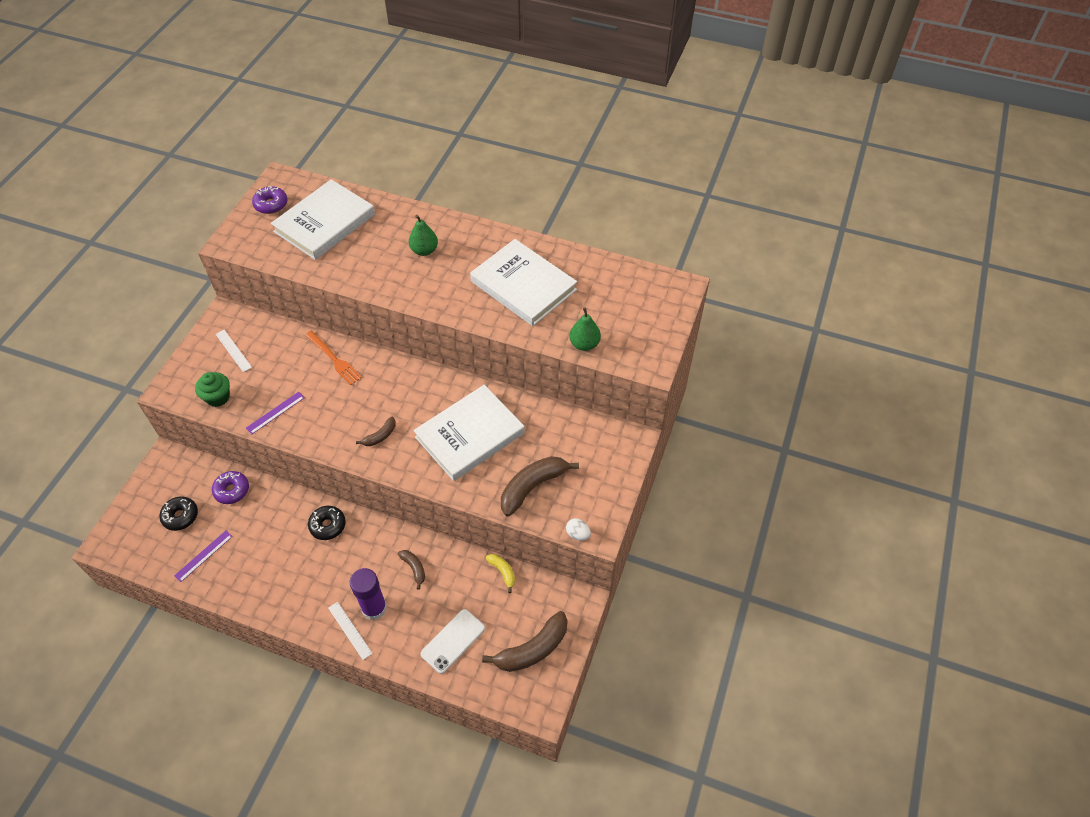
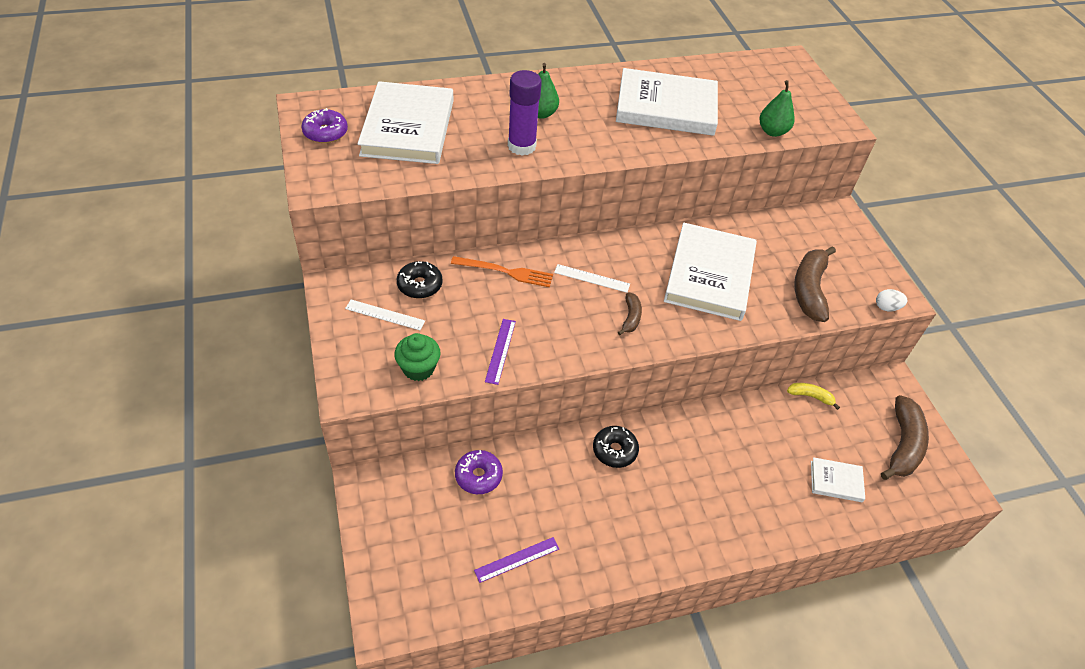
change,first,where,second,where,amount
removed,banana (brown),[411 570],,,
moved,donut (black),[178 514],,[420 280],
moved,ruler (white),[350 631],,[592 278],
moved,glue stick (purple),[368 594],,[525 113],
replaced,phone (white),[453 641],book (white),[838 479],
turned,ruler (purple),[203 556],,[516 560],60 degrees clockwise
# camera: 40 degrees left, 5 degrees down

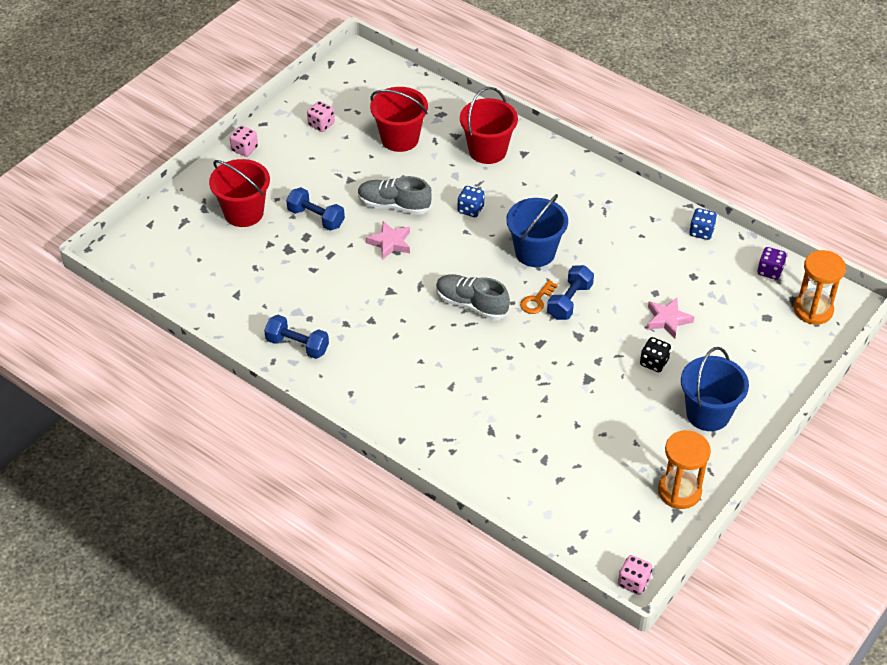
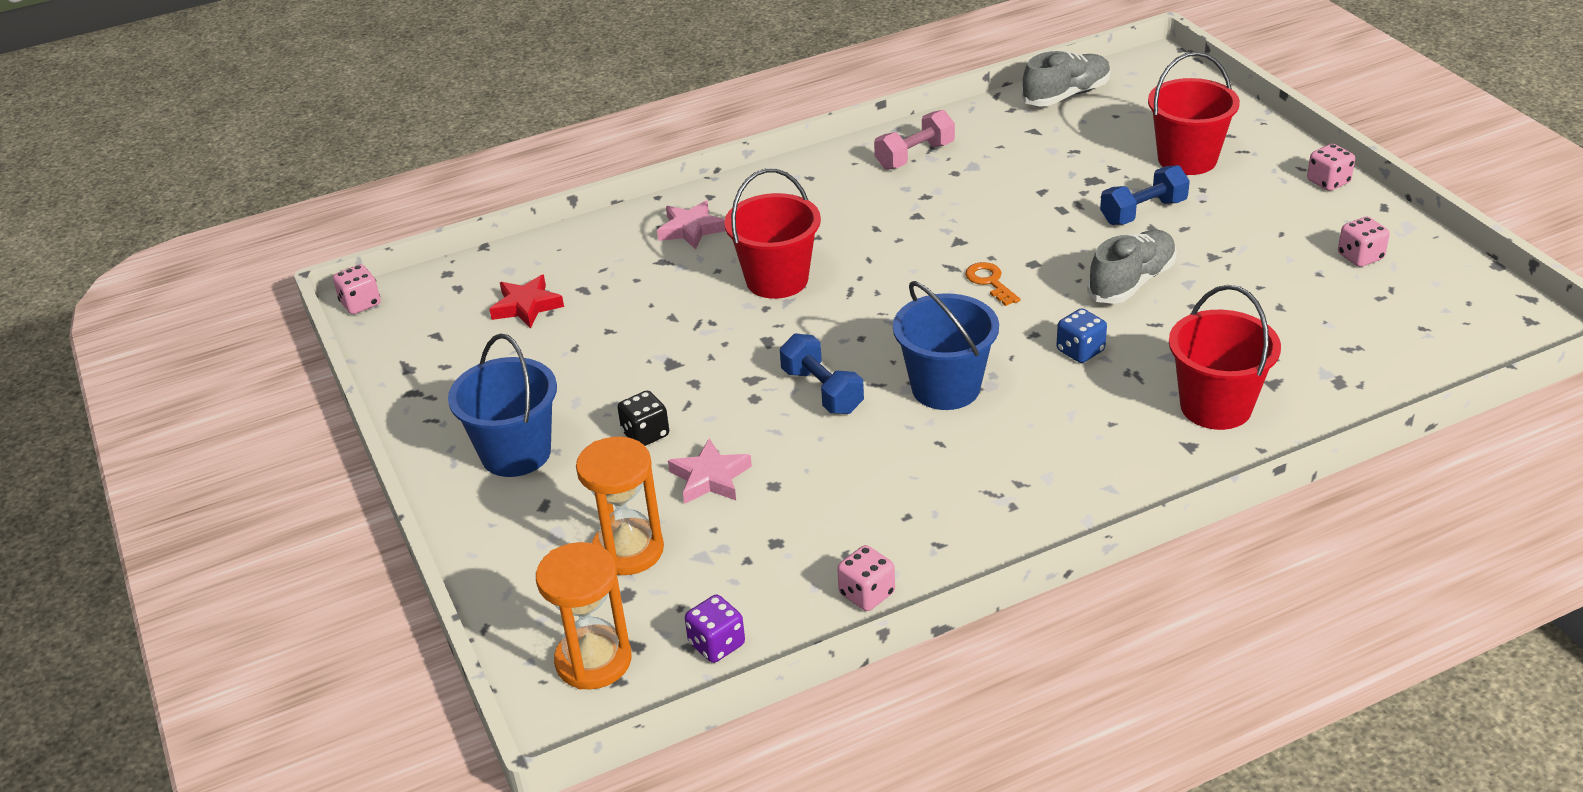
change,first,where,second,where,amount
added,,,star (red),[526 301],
moved,star (pink),[388 240],,[691 225],
moved,bucket (red),[399 119],,[772 234],
moved,shoe (grey),[473 297],,[1066 78],
moved,key (orange),[539 297],,[992 284],
moved,hourglass (orange),[684 469],,[620 506],
recoloured,dumbbell (blue),[296 337],dumbbell (pink),[914 140],
recoloured,dice (blue),[703 224],dice (pink),[866 578],
# camera: 120 degrees right, 10 degrees down

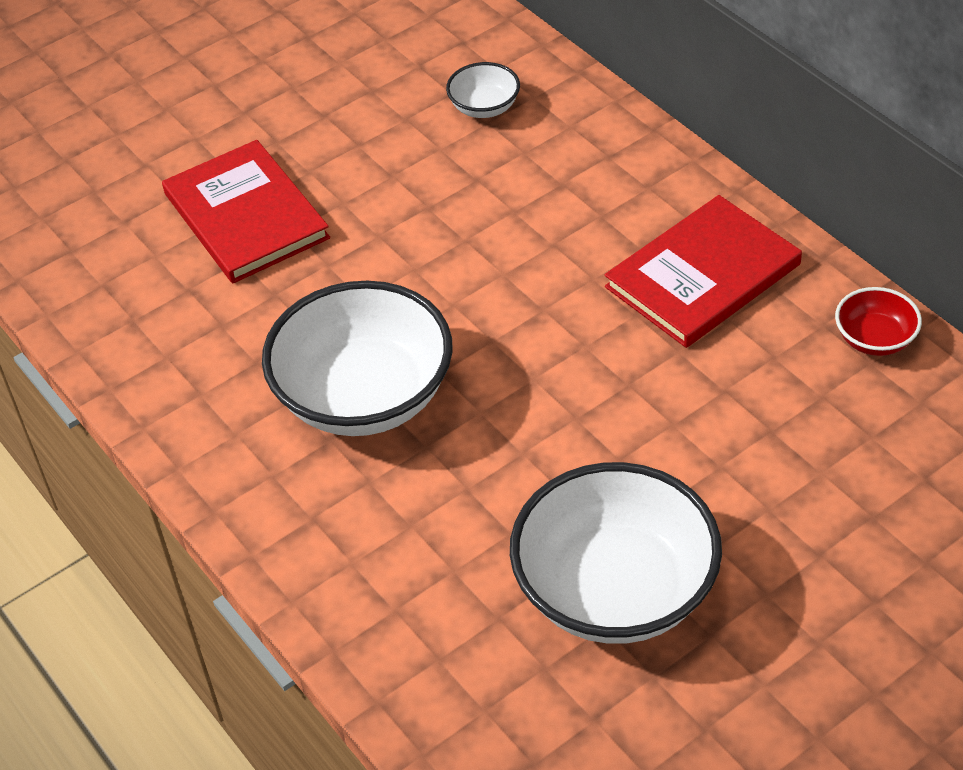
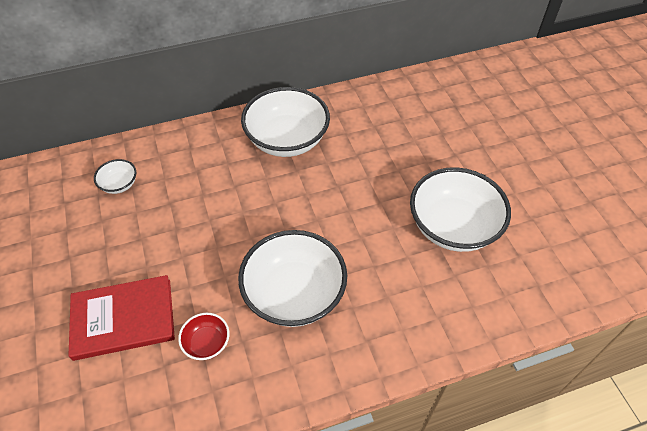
change,first,where,second,where,amount
moved,bowl (red),[878 321],,[203 336],
replaced,book (red),[703 271],bowl (white),[285 122],
# camera: 75 degrees left, 5 degrees up

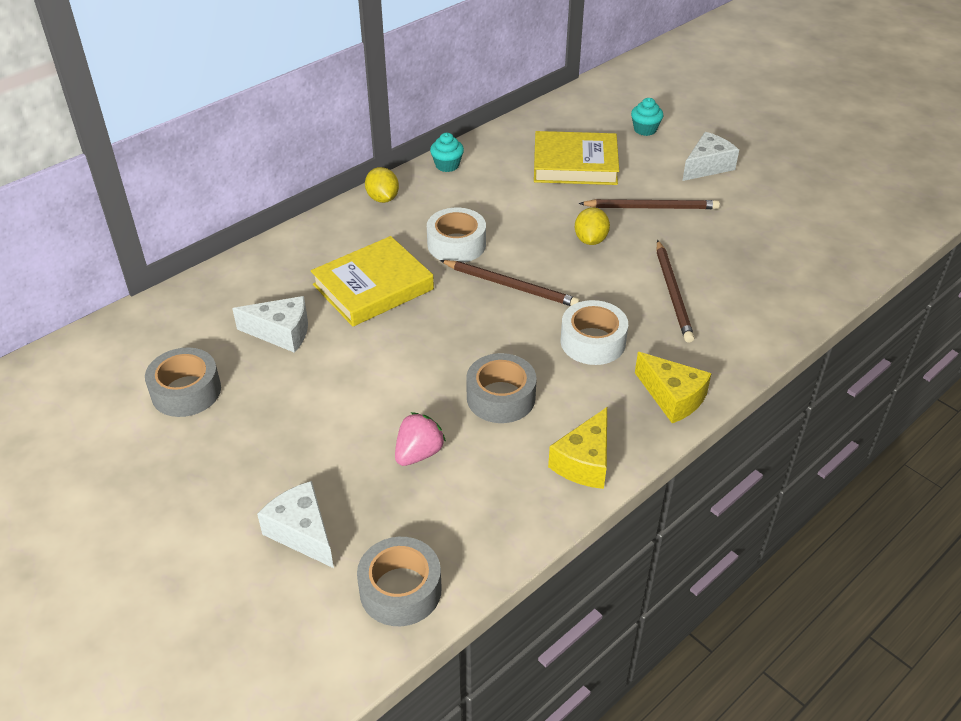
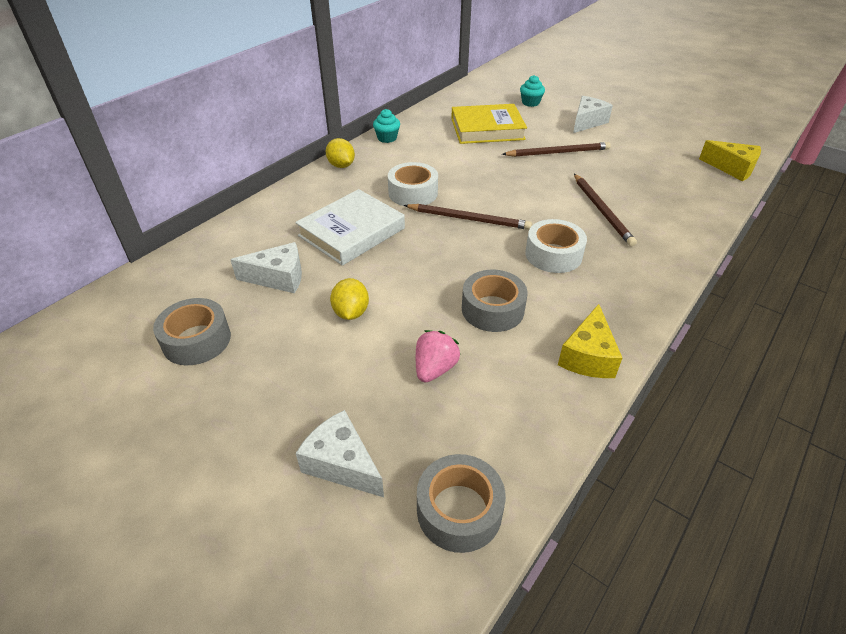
change,first,where,second,where,amount
moved,lemon (yellow),[592 226],,[349 299],
moved,cheese (yellow),[673 387],,[730 160],
recoloured,book (yellow),[372 281],book (white),[350 227],
# camera: 10 degrees left, 0 degrees up

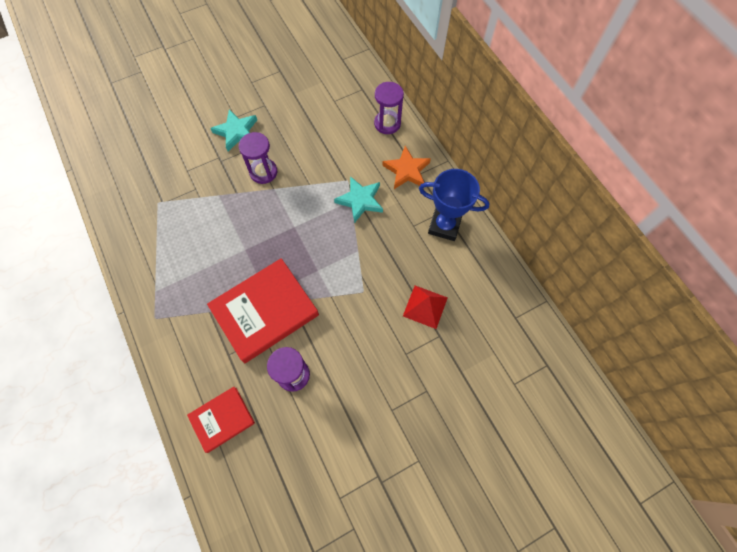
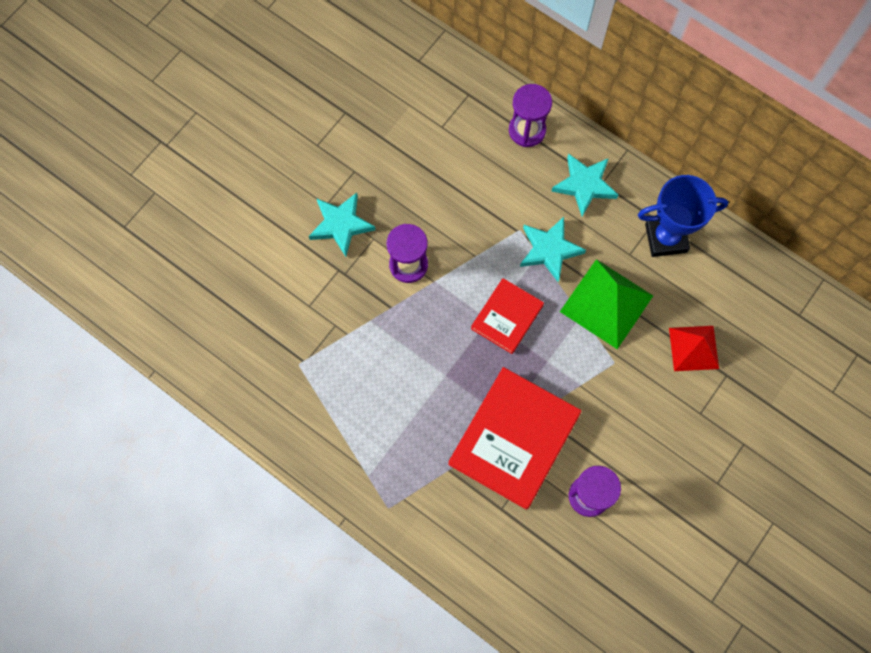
change,first,where,second,where,amount
added,,,pyramid (green),[606 304],
moved,book (red),[221 420],,[507 316],
recoloured,star (orange),[406 167],star (turquoise),[584 184],
# camera: 25 degrees left, 5 degrees up

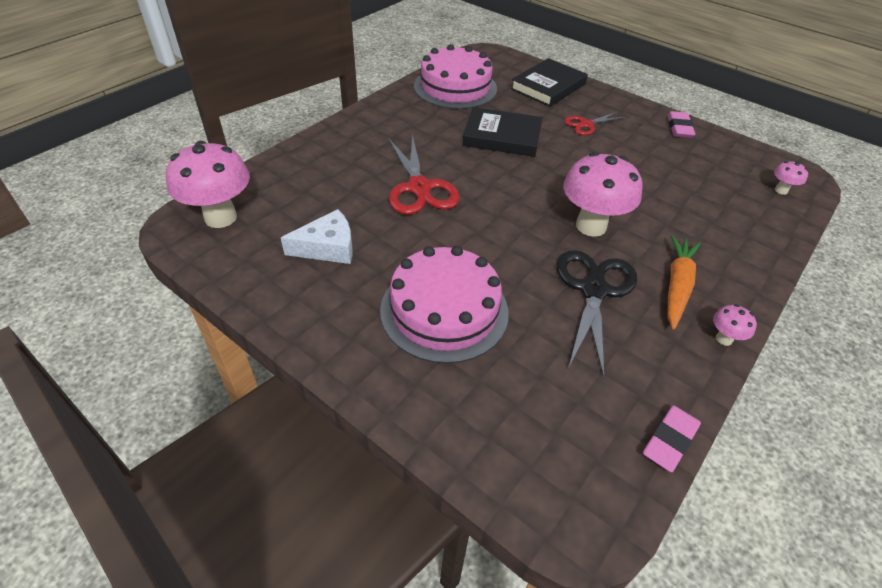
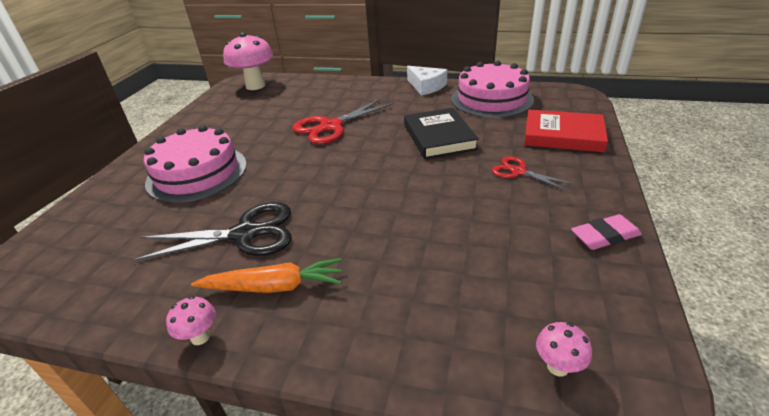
change,first,where,second,where,amount
removed,mushroom (pink),[603 194],,,
removed,eraser (pink),[672 438],,,
moved,cheese (white),[317 236],,[427 81],
recoloured,book (black),[549 82],book (red),[566 131],
# camera: 70 degrees right, 10 degrees down

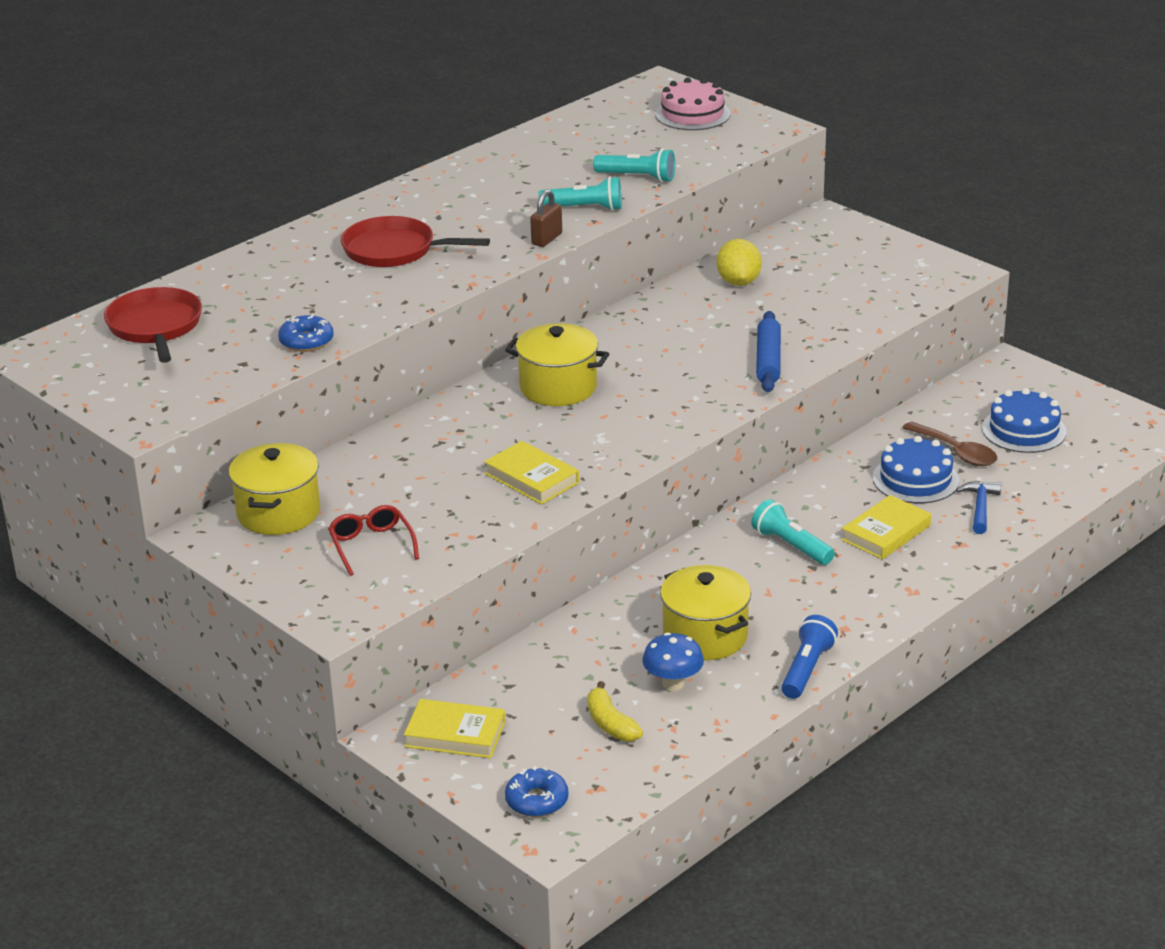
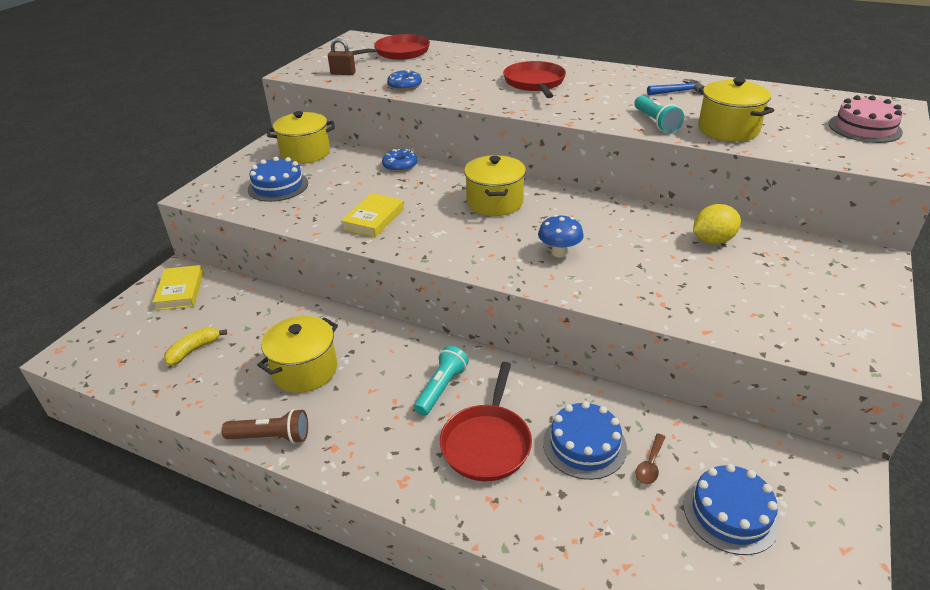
change,first,where,second,where,amount
removed,rolling pin (blue),[768 351],,,
moved,donut (blue),[537 791],,[399 160],
moved,padlock (brown),[546 218],,[342 56],
moved,mushroom (blue),[673 661],,[561 236],
moved,hammer (blue),[978 507],,[675 87],
replaced,glasses (red),[373 540],cake (blue),[278 179],
replaced,flashlight (turquoise),[634 165],pot (yellow),[736 110],
replaced,book (yellow),[886 527],pan (red),[486 421],
recoloured,flashlight (blue),[809 657],flashlight (brown),[265 426],
resized,spoon (brown),[950 443],,[650 459],x0.62
# camera: 70 degrees right, 5 degrees up

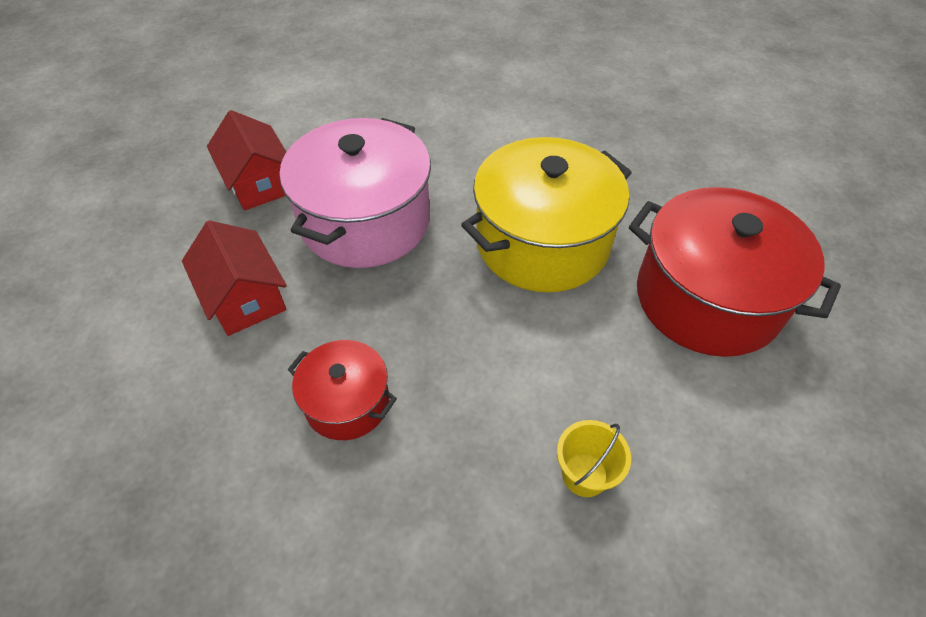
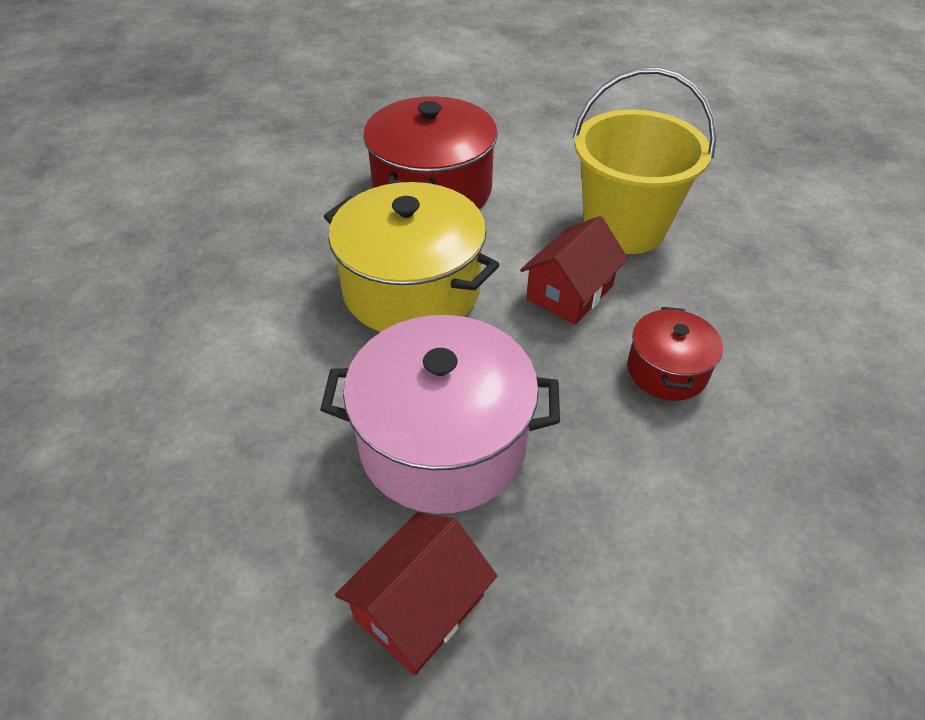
change,first,where,second,where,amount
moved,house (red),[234 278],,[574 270],
resized,bucket (yellow),[594 458],,[644 160],x2.44
# camera: 110 degrees left, 5 degrees down

